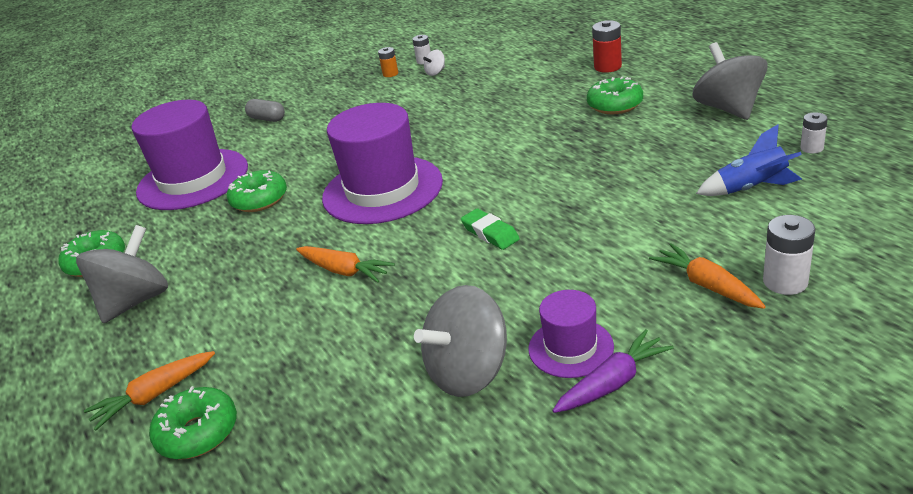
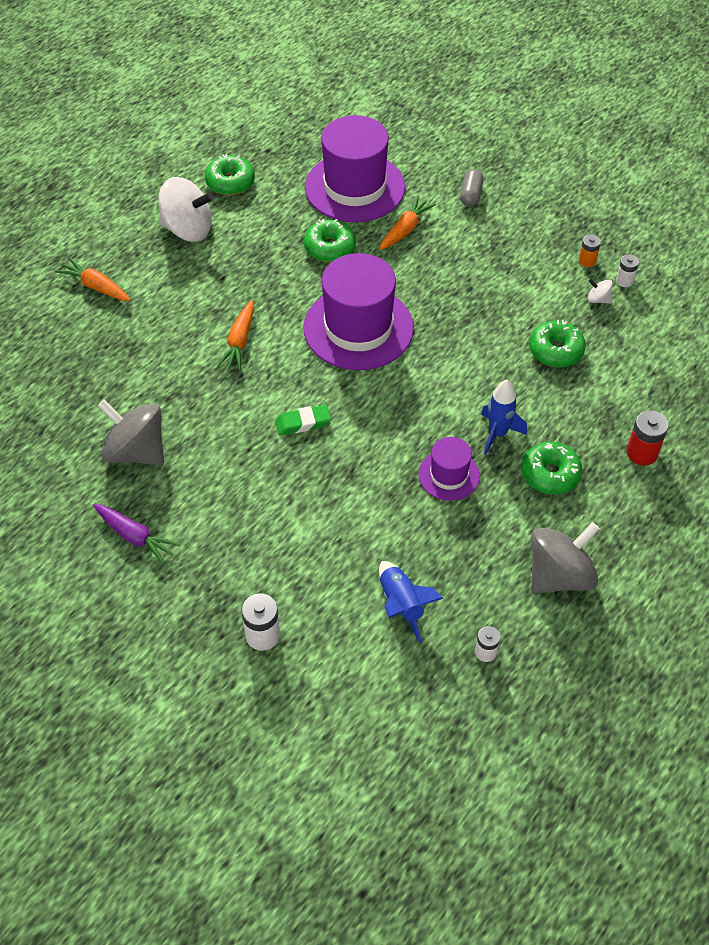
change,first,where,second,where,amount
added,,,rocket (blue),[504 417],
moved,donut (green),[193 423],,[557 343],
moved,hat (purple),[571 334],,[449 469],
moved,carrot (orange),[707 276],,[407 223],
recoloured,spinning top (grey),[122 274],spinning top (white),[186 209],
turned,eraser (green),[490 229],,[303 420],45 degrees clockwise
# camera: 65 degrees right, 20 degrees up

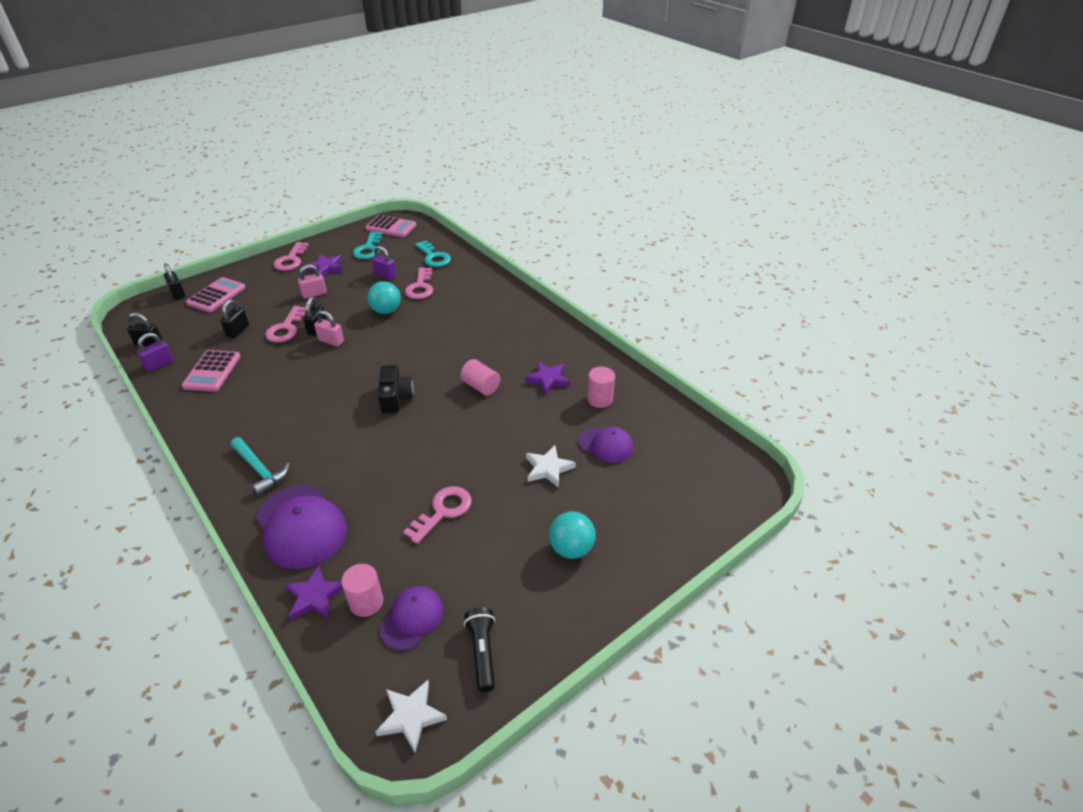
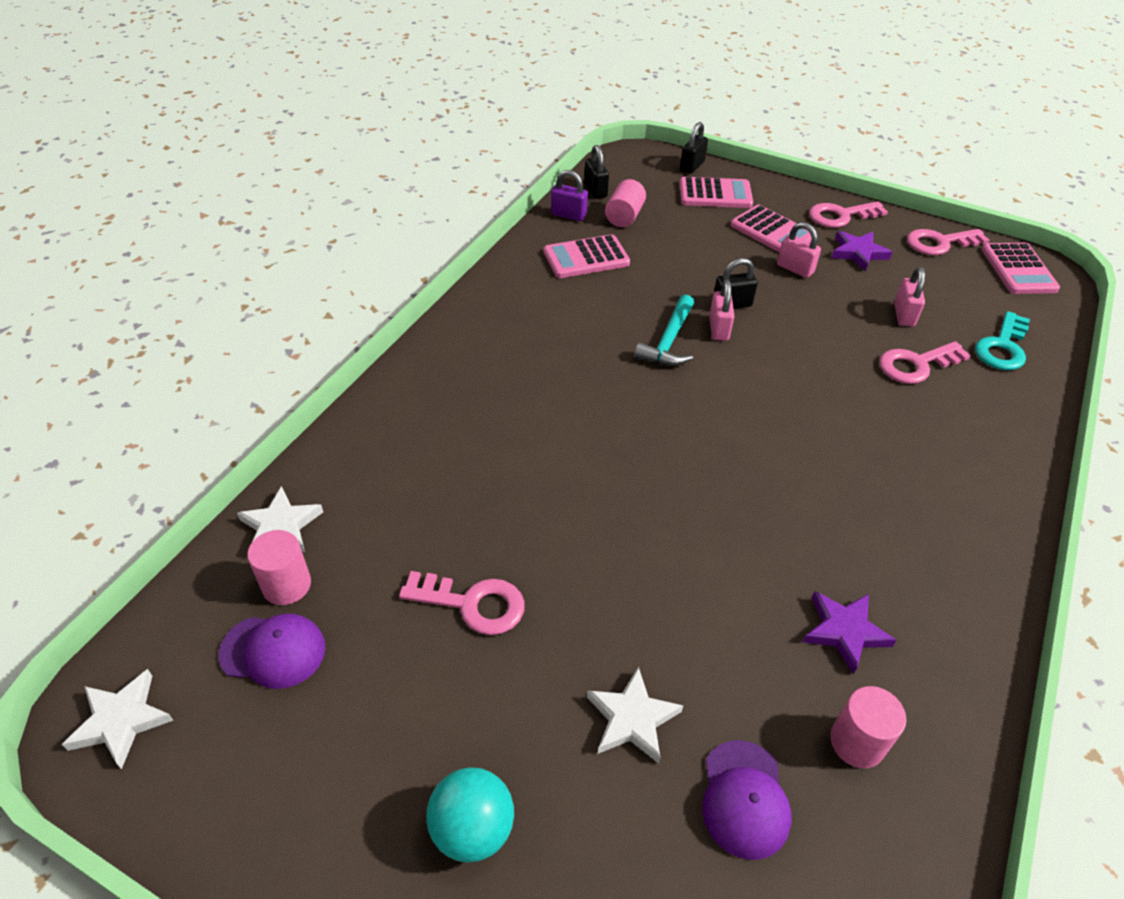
change,first,where,second,where,amount
removed,padlock (black),[234 318],,,
removed,cap (purple),[301 527],,,
removed,key (turquoise),[368 245],,,
removed,ball (turquoise),[384 297],,,
removed,camera (black),[396 389],,,
removed,flashlight (black),[479 649],,,
added,,,calculator (pink),[771 228],
moved,hammer (turquoise),[260 466],,[664 330],
moved,key (pink),[285 324],,[948 242],
moved,cylinder (pink),[481 377],,[625 203],
recoloured,star (purple),[313 592],star (white),[280 519],
recoloured,padlock (purple),[383 263],padlock (pink),[909 297],
# camera: 65 degrees right, 5 degrees up

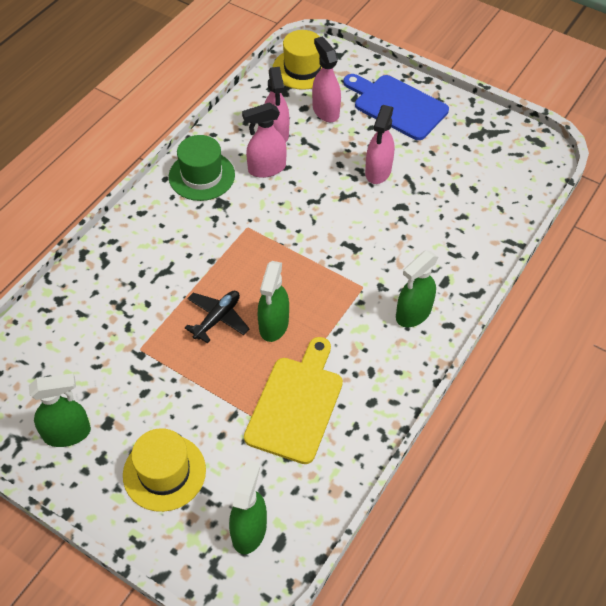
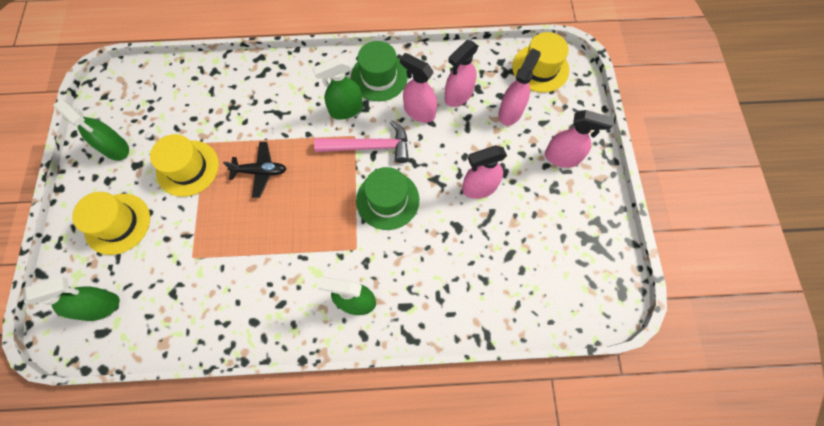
change,first,where,second,where,amount
removed,cutting board (yellow),[293 400],,,
added,,,hat (yellow),[184 165],
added,,,hammer (pink),[361 141],
added,,,hat (green),[387 198],
moved,spray bottle (green),[273 301],,[338 88],
replaced,cutting board (blue),[396 107],spray bottle (pink),[579 139],
# camera: 55 degrees right, 15 degrees up

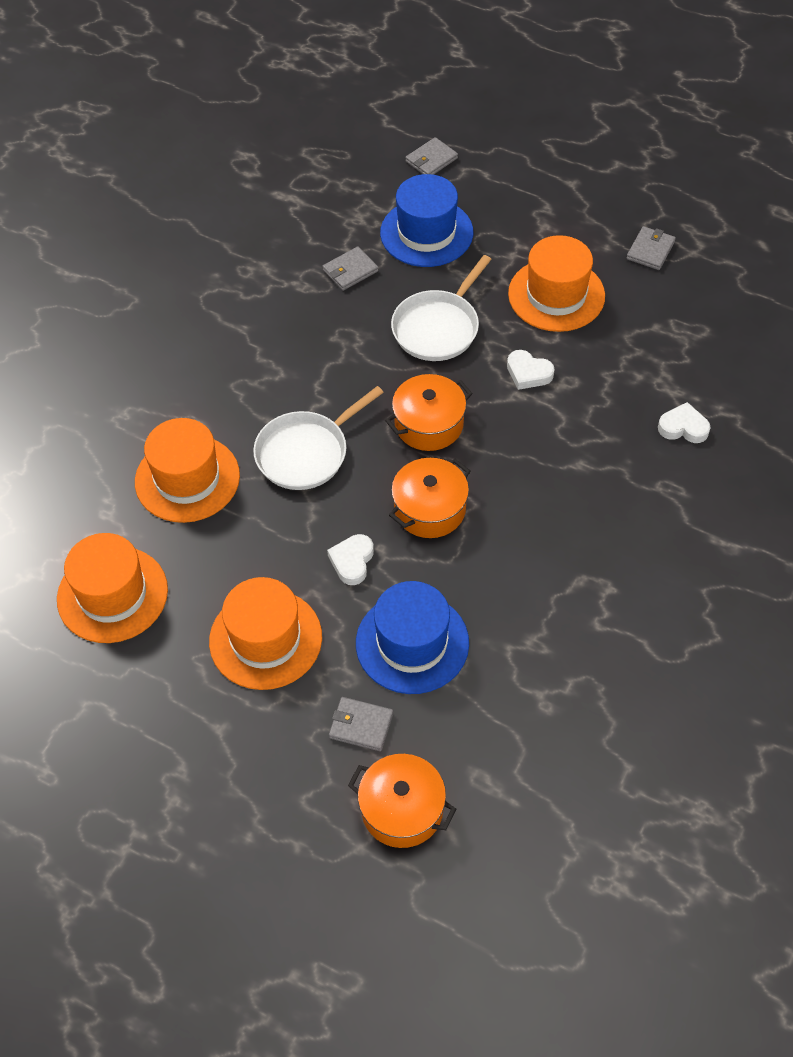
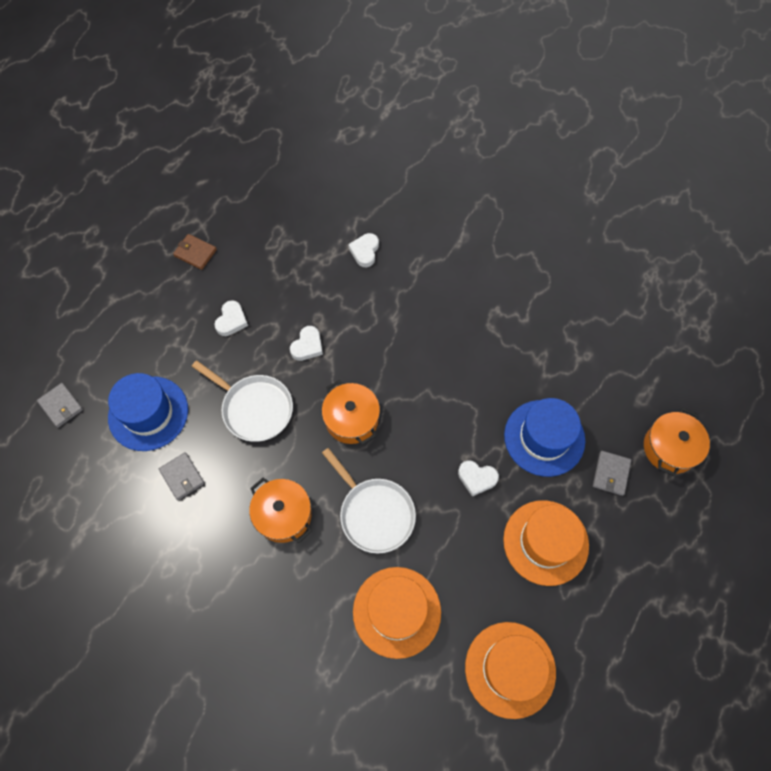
change,first,where,second,where,amount
moved,pot (orange),[429 498],,[280 510],
replaced,hat (orange),[556 283],heart (white),[231 318],
recoloured,wallet (grey),[651 248],wallet (brown),[195 252],
# camera: 90 degrees left, 10 degrees up

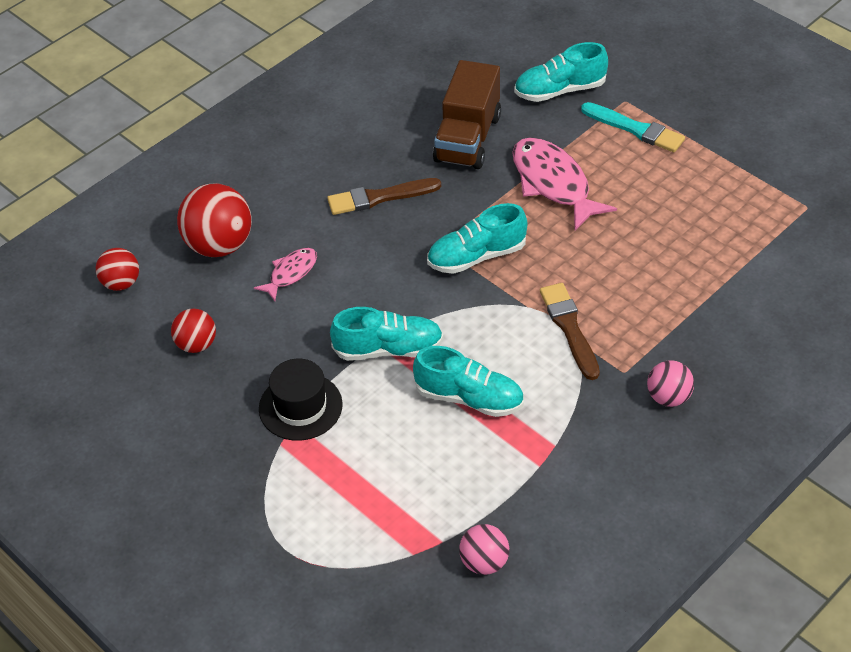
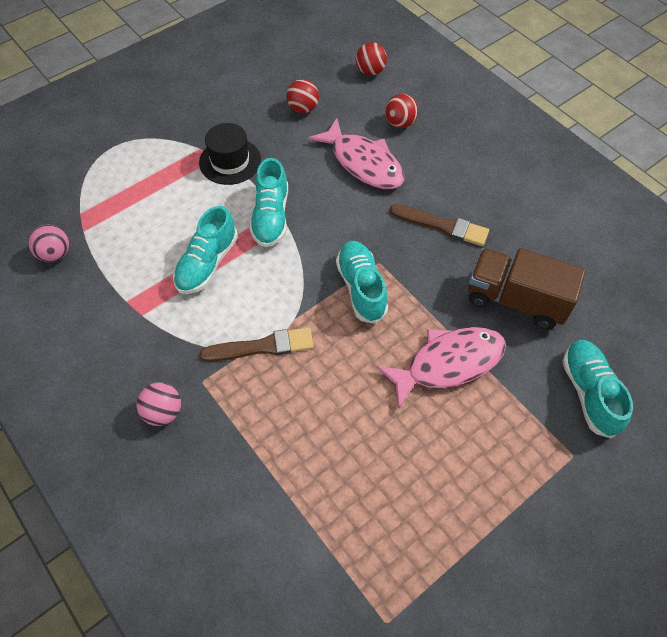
change,first,where,second,where,amount
removed,brush (turquoise),[633 127],,,
turned,brush (brown),[384 196],,[439 225],120 degrees clockwise
resized,ball (red),[214 220],,[401 111],x0.57
resized,fish (pink),[285 274],,[356 153],x1.84
# camera: 95 degrees right, 10 degrees up

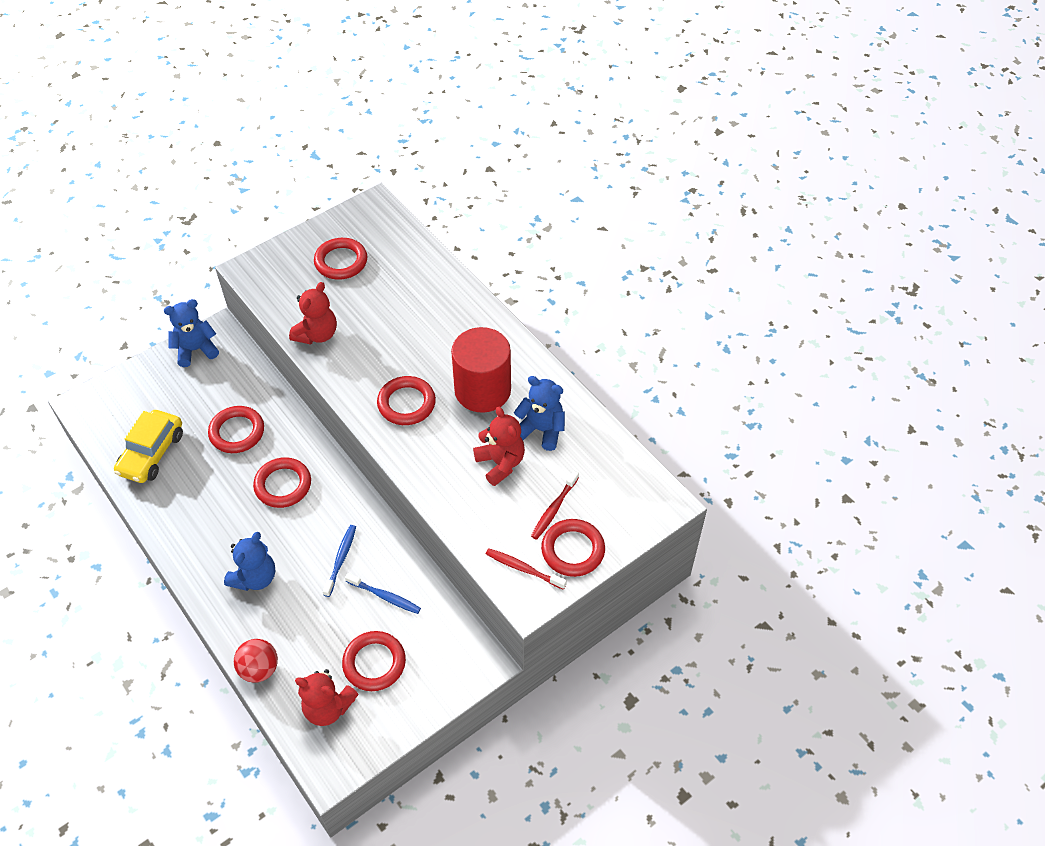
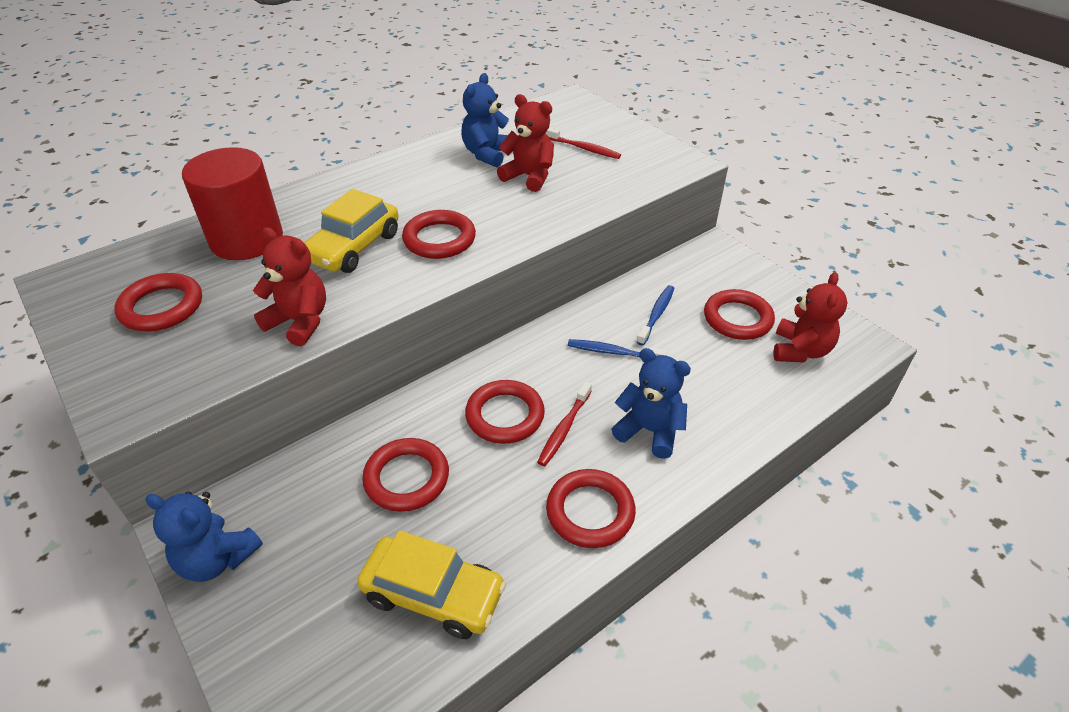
change,first,where,second,where,amount
removed,ball (red),[256 661],,,
added,,,car (yellow),[351 231],
moved,cylinder (red),[481 370],,[232 203],
moved,toothbrush (red),[526 569],,[564 423],
moved,ring (red),[573 548],,[591 508],
turned,teddy bear (blue),[191 333],,[204 536],45 degrees counterclockwise
turned,teddy bear (red),[499 446],,[525 143],60 degrees clockwise
# camera: 90 degrees left, 10 degrees down

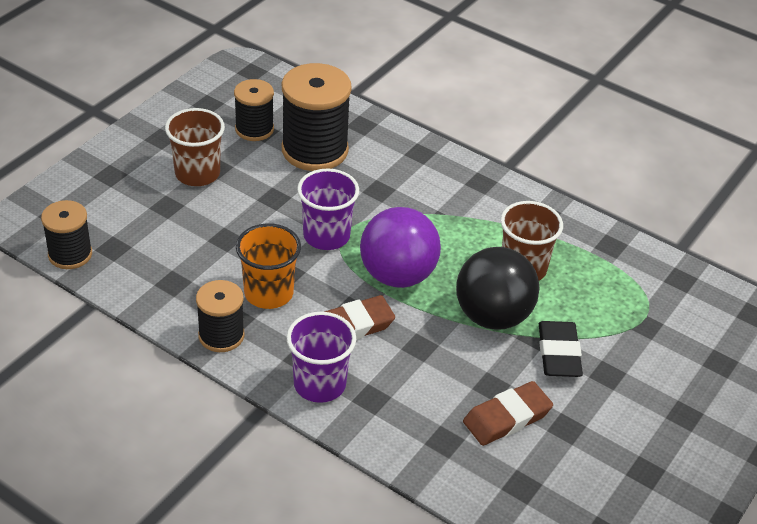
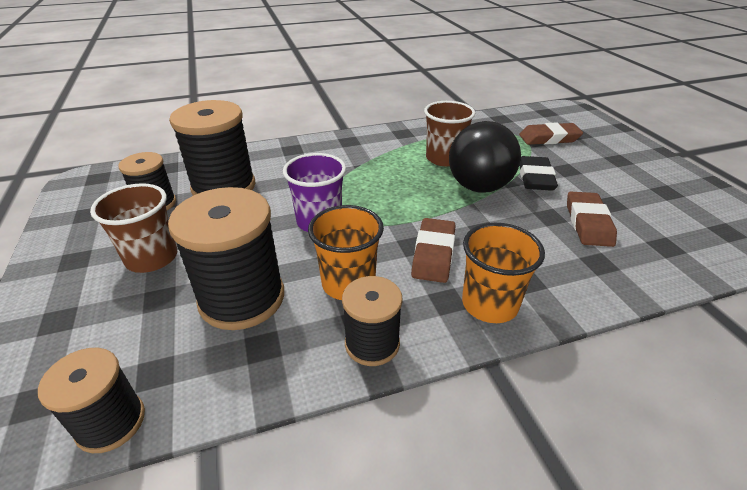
change,first,where,second,where,amount
removed,ball (purple),[400 247],,,
added,,,spool (black),[226 258],
added,,,eraser (brown),[551 133],
recoloured,cup (purple),[321 357],cup (orange),[503 273],
turned,eraser (black),[561 349],,[538 173],60 degrees clockwise
# camera: 50 degrees left, 5 degrees down

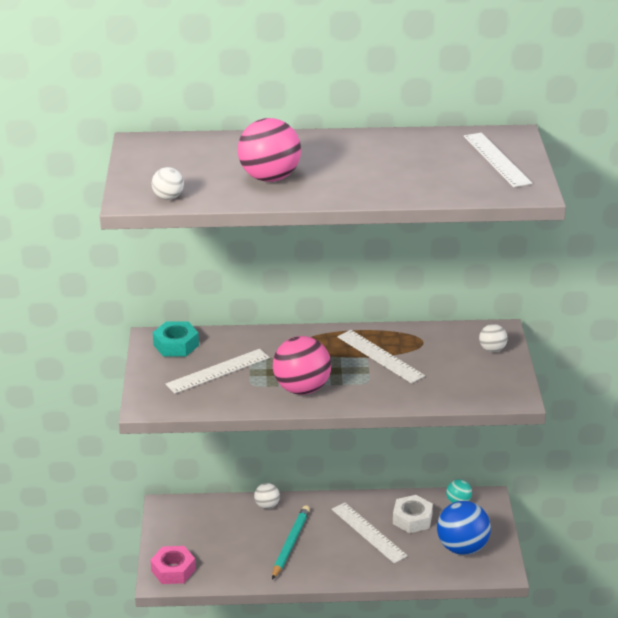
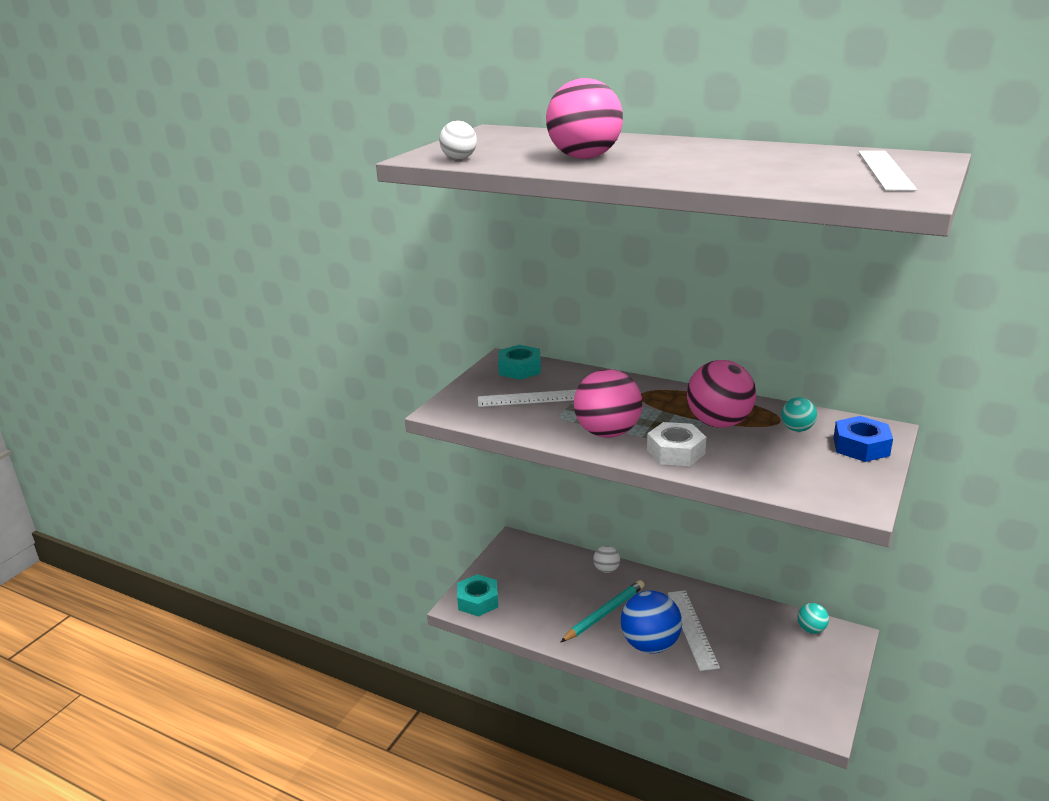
change,first,where,second,where,amount
added,,,ball (turquoise),[799 414],
moved,nut (white),[413 514],,[676 444],
moved,ball (blue),[464 528],,[651 622],
replaced,ruler (white),[381 356],ball (pink),[721 394],
replaced,ball (white),[493 338],nut (blue),[863 439],
recoloured,nut (pink),[173 565],nut (turquoise),[477 595],
# camera: 30 degrees right, 5 degrees down

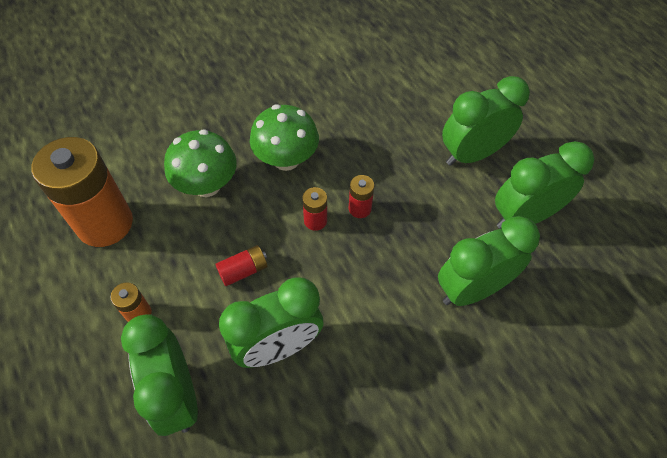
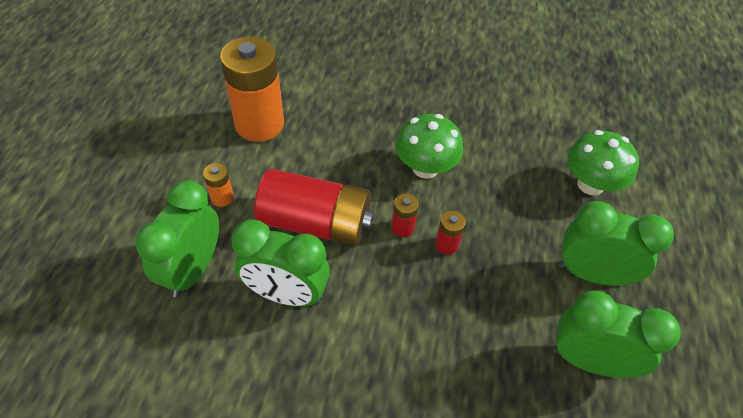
change,first,where,second,where,amount
removed,clock (green),[489 261],,,
moved,mushroom (green),[200 163],,[603 163],
resized,battery (red),[241 265],,[314 207],x2.36
# camera: 40 degrees right, 5 degrees down

